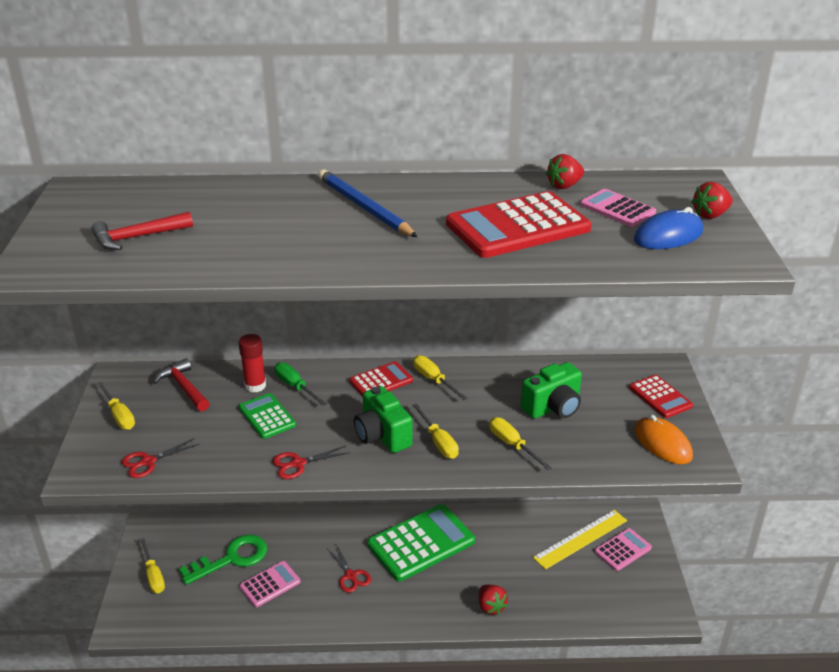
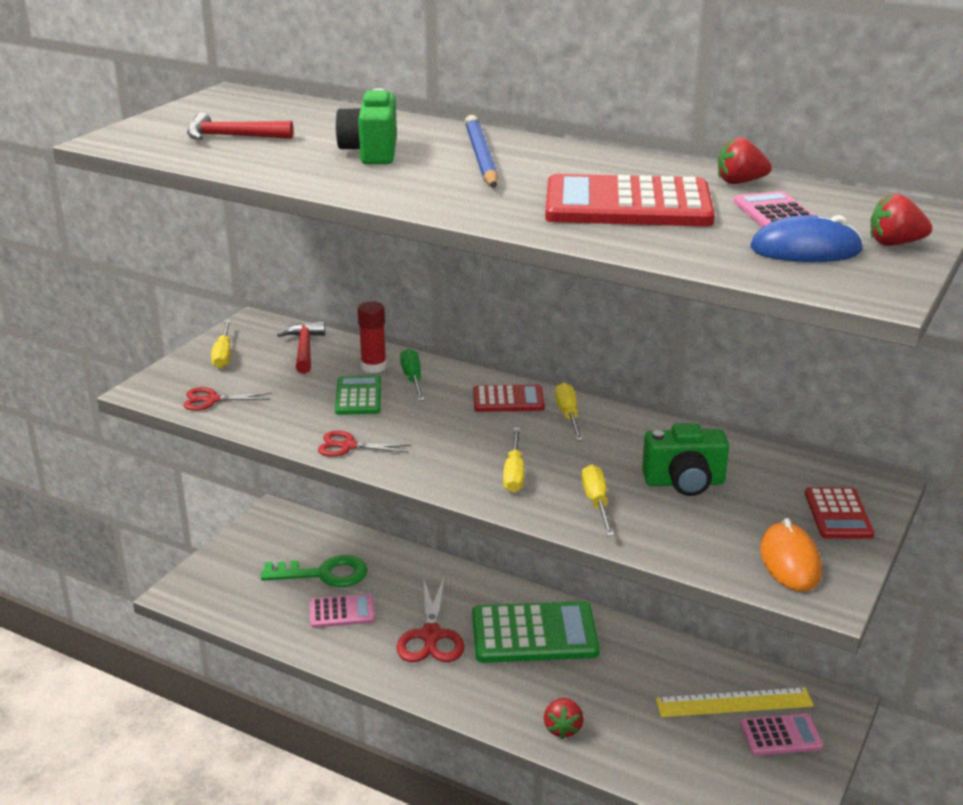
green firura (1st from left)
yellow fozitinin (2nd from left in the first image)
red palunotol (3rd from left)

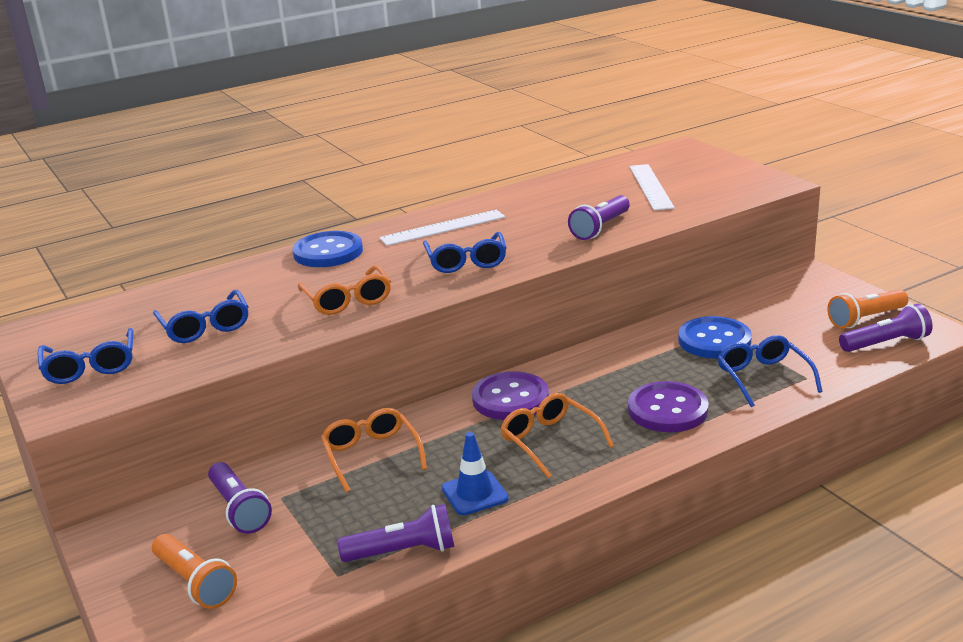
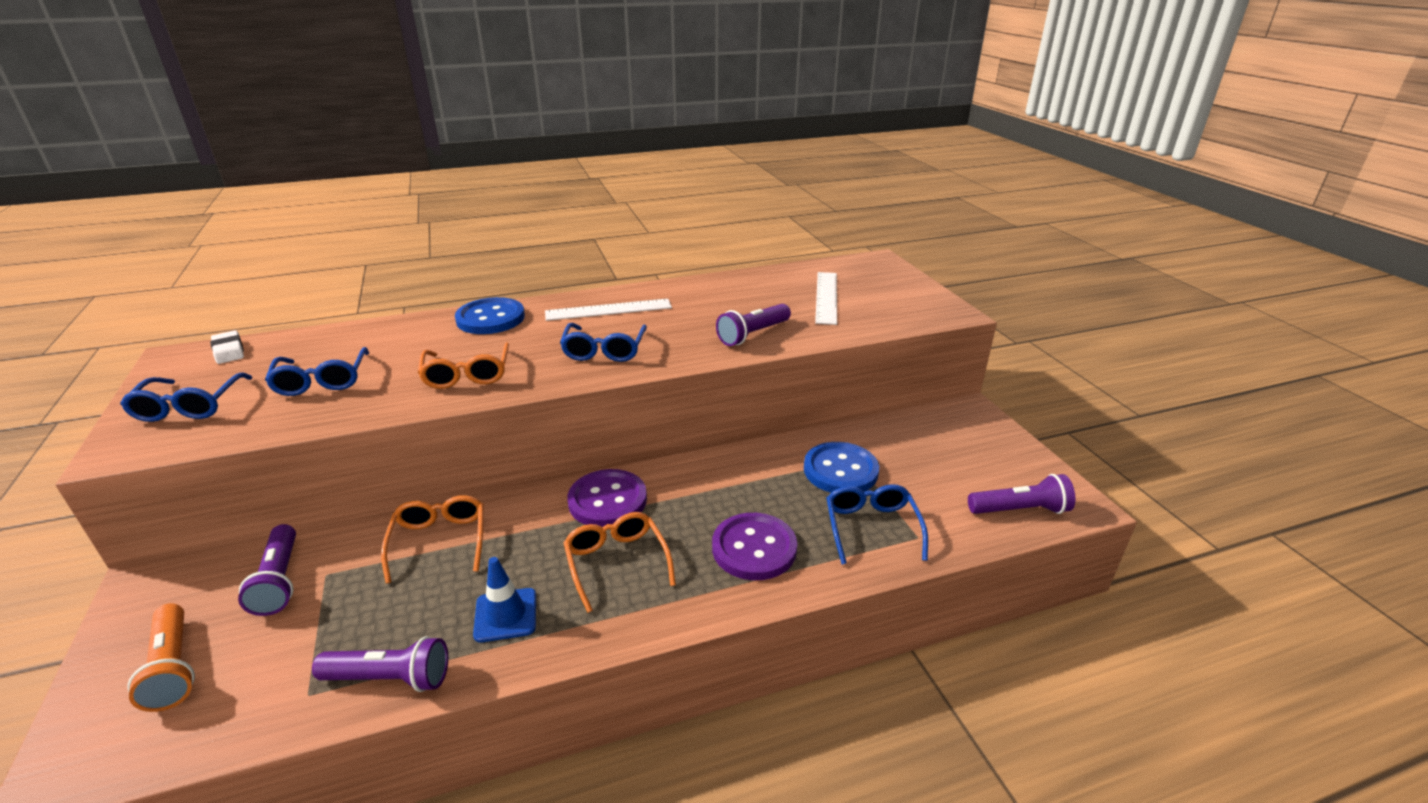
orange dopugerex (2nd from left in the first image)
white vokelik

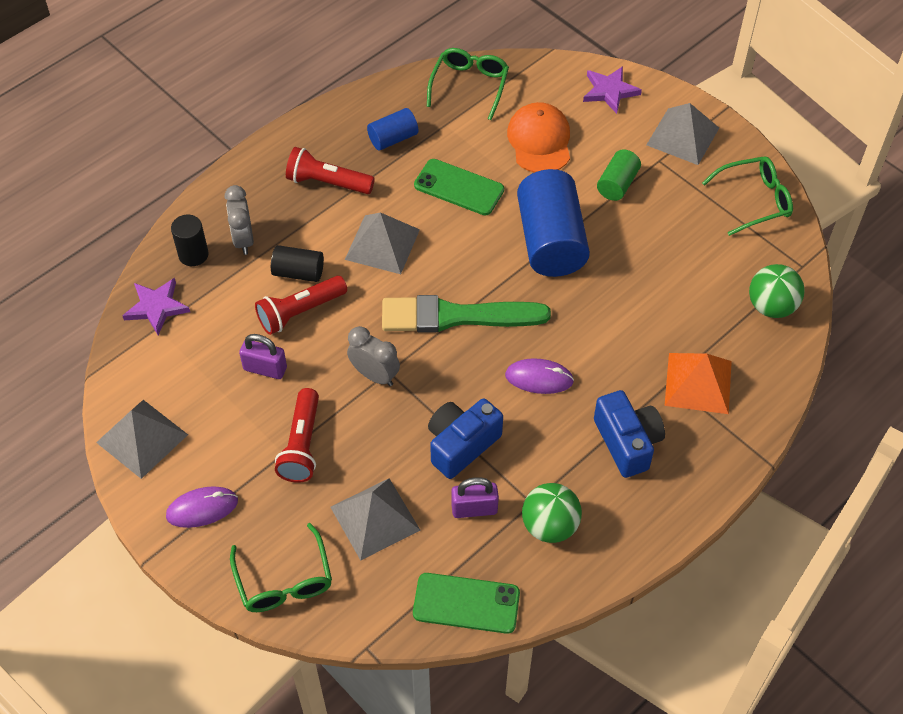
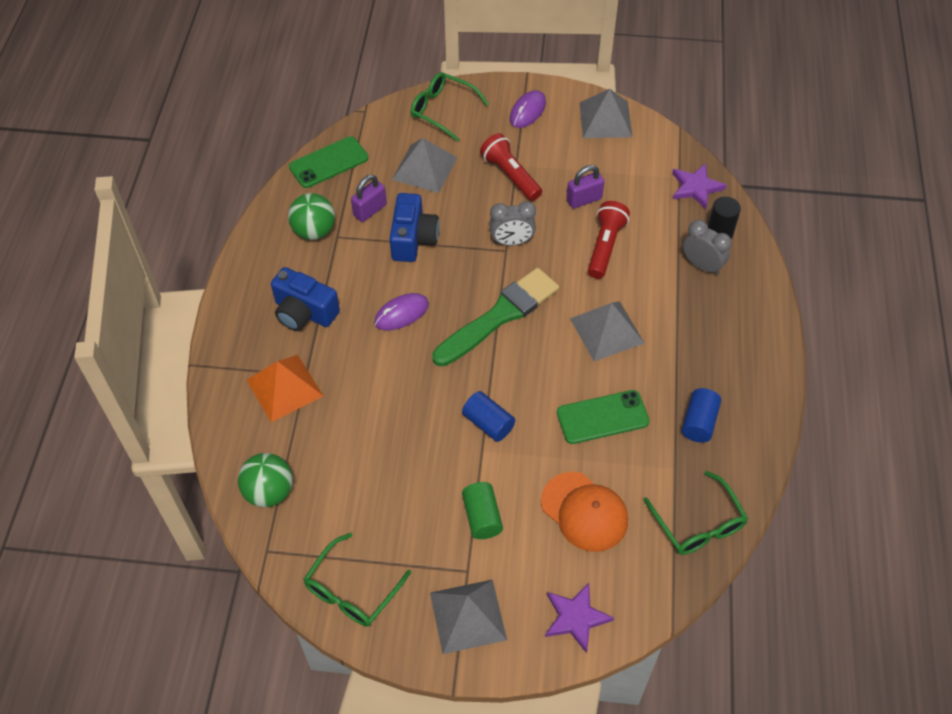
red dopugerex (3rd from left in the first image)
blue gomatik (1st from left)
black gomatik (2nd from left in the first image)

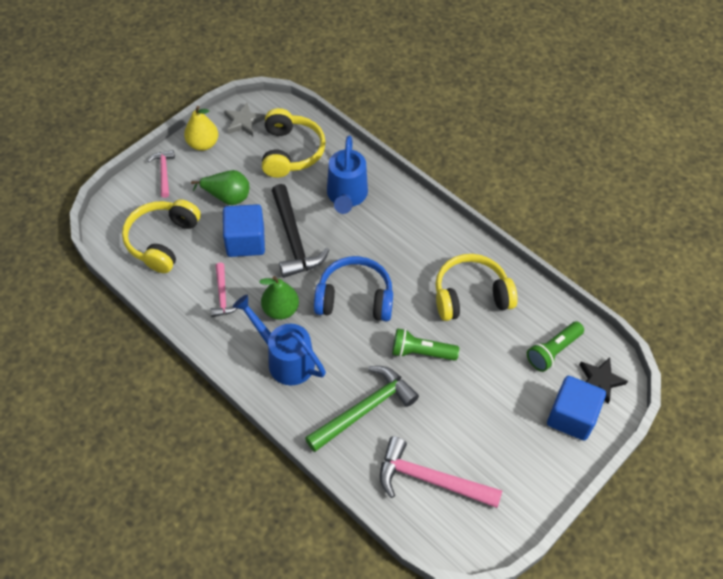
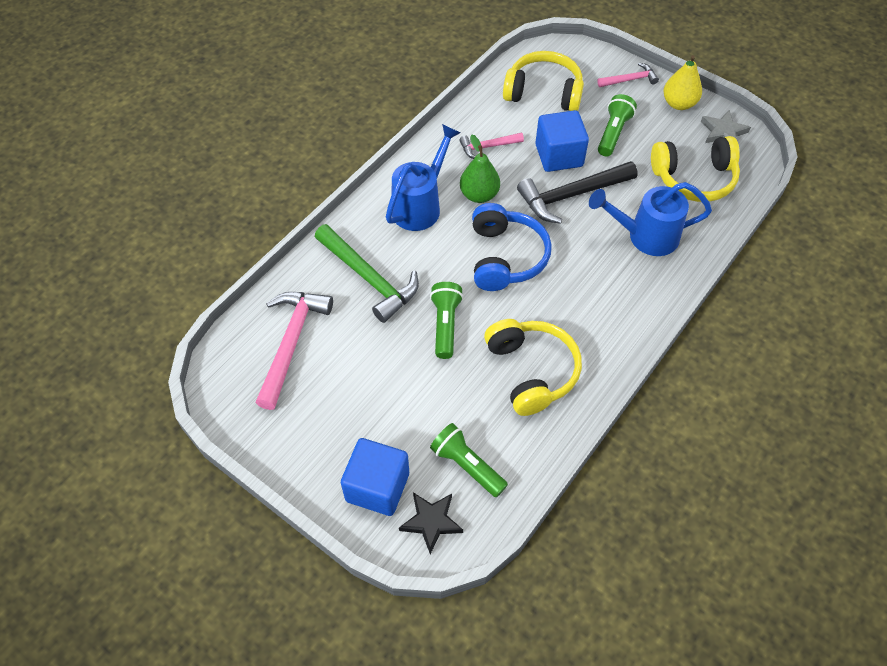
green dopugerex (3rd from left)

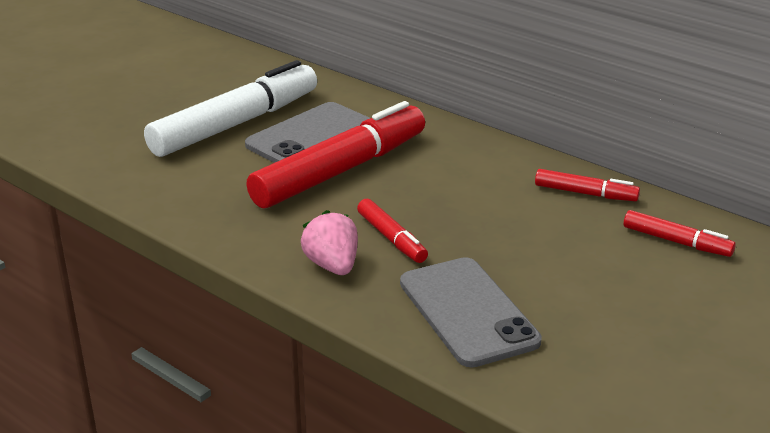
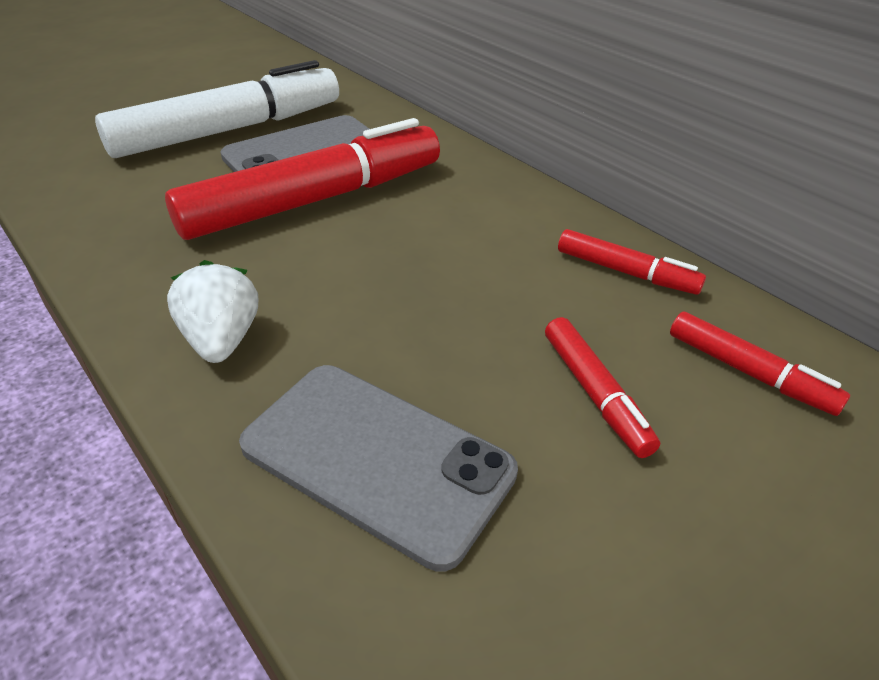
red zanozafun (2nd from left)
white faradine
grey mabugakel (2nd from left)

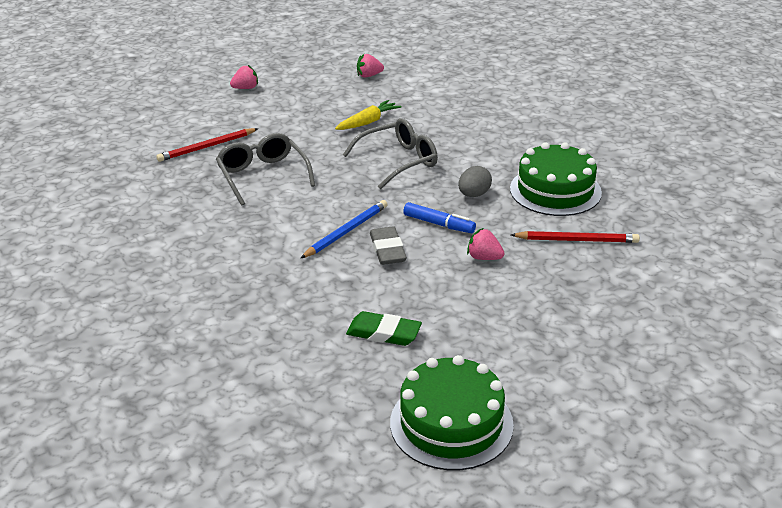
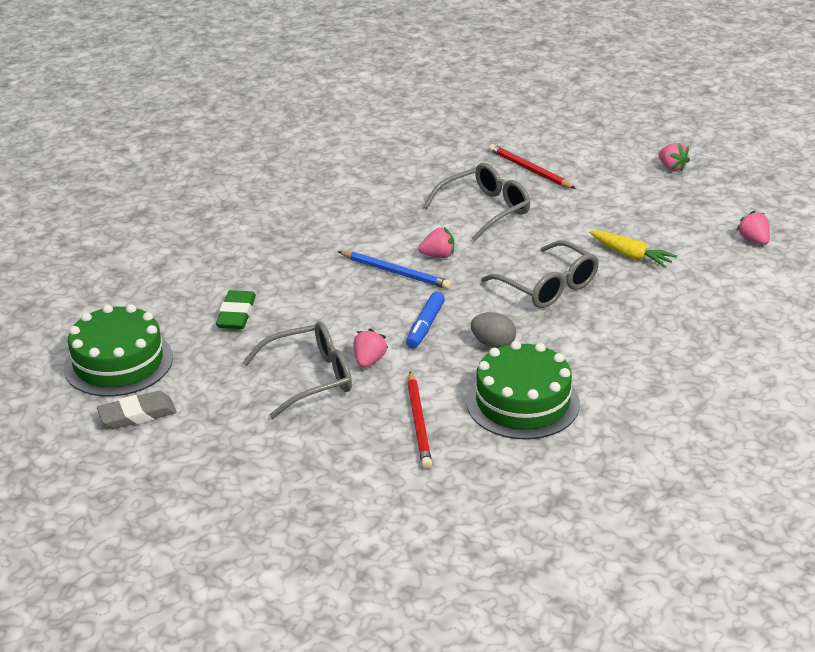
grey vokelik
pink faradine (2nd from left)
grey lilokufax (1st from left)

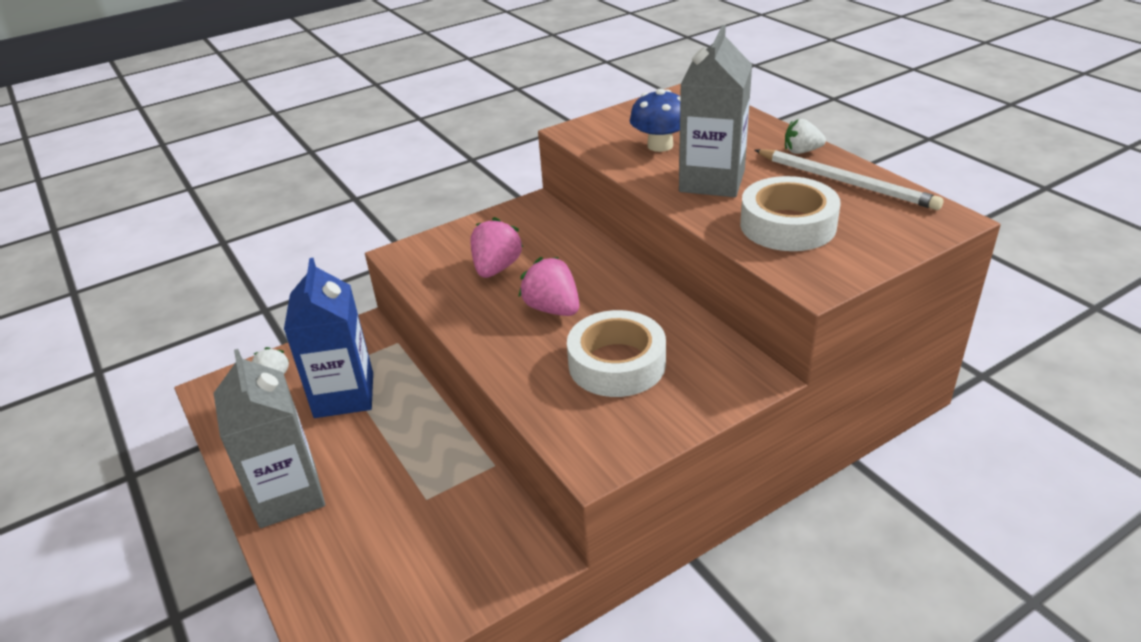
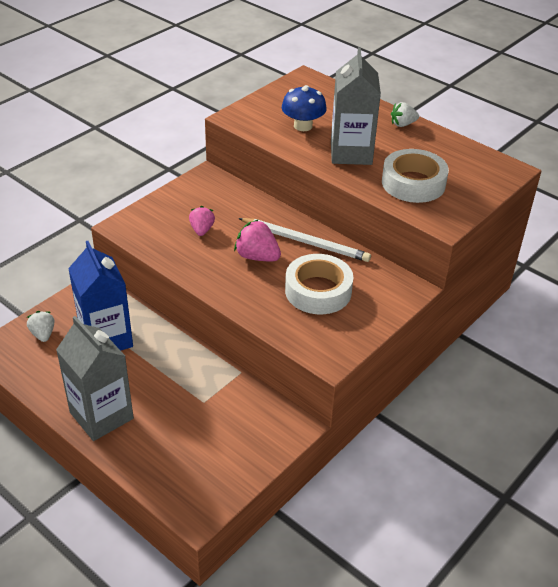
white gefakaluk
pink faradine (1st from left)

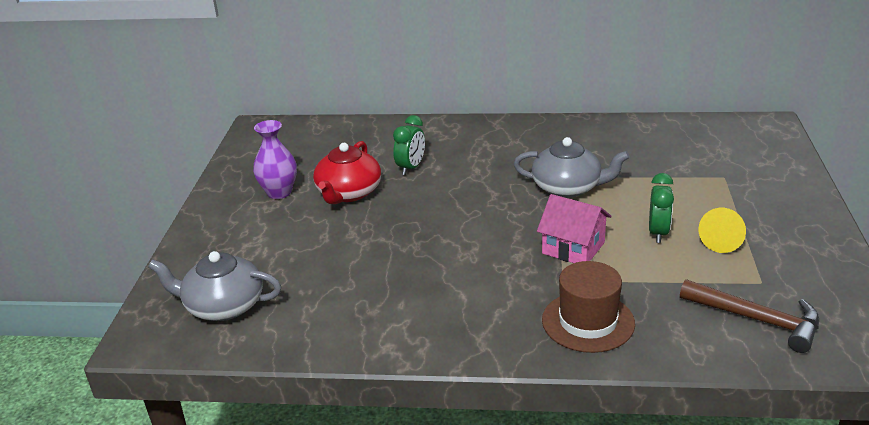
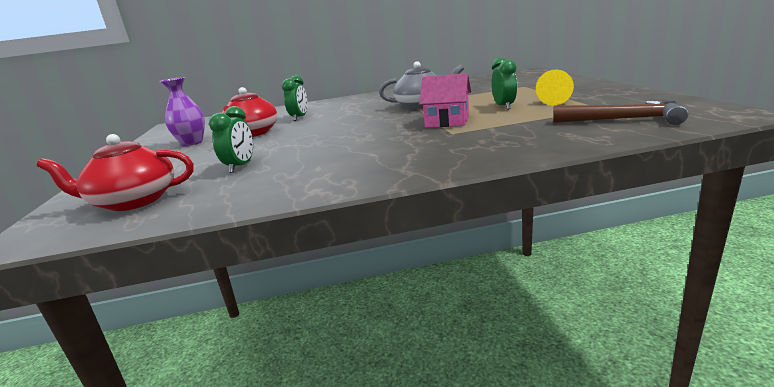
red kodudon (1st from left)
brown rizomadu
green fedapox (1st from left)

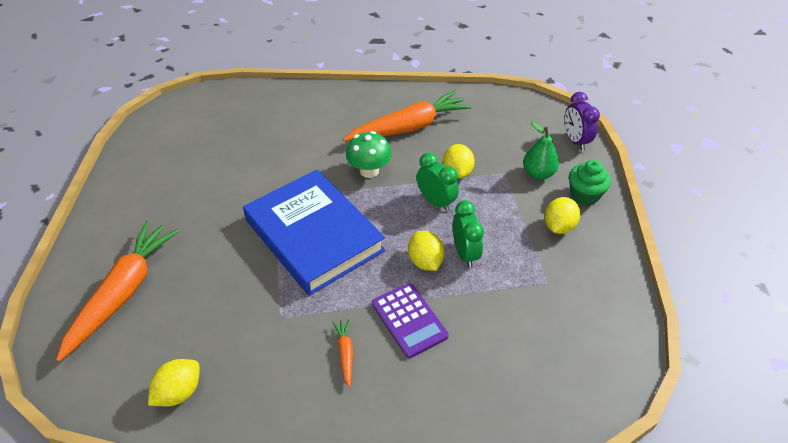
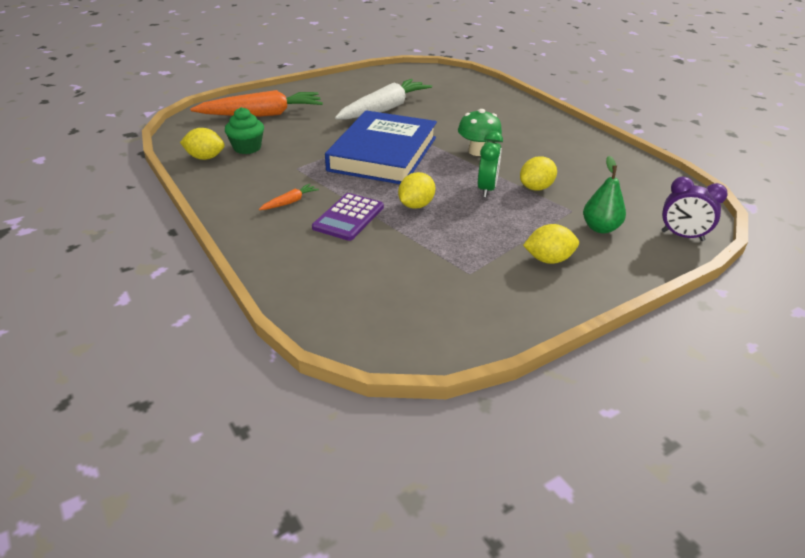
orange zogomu (3rd from left in the first image)
purple fedapox
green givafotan
green fedapox (2nd from left in the first image)
white zogomu

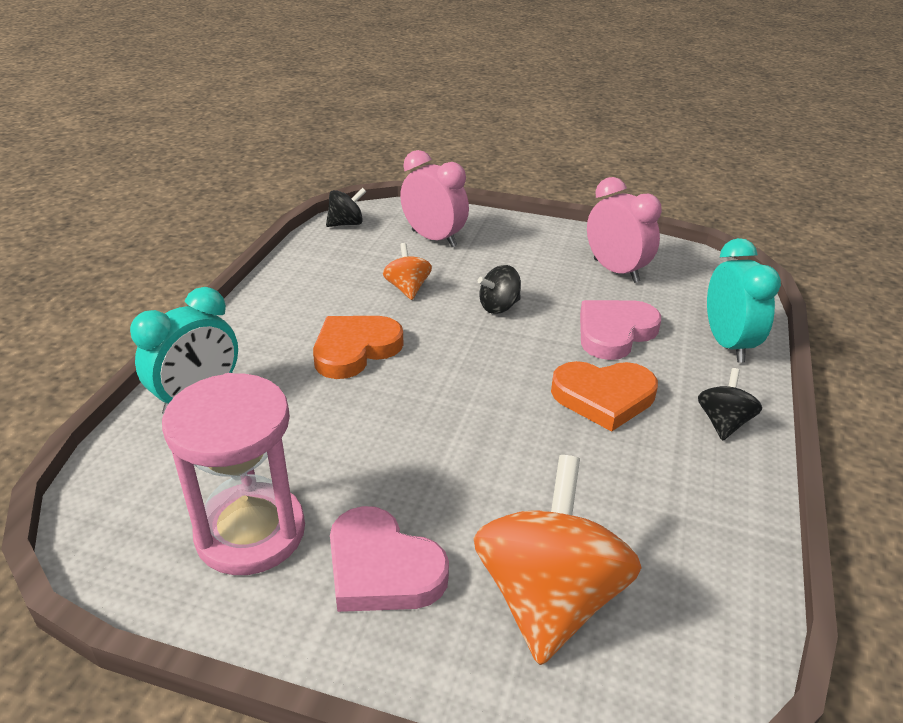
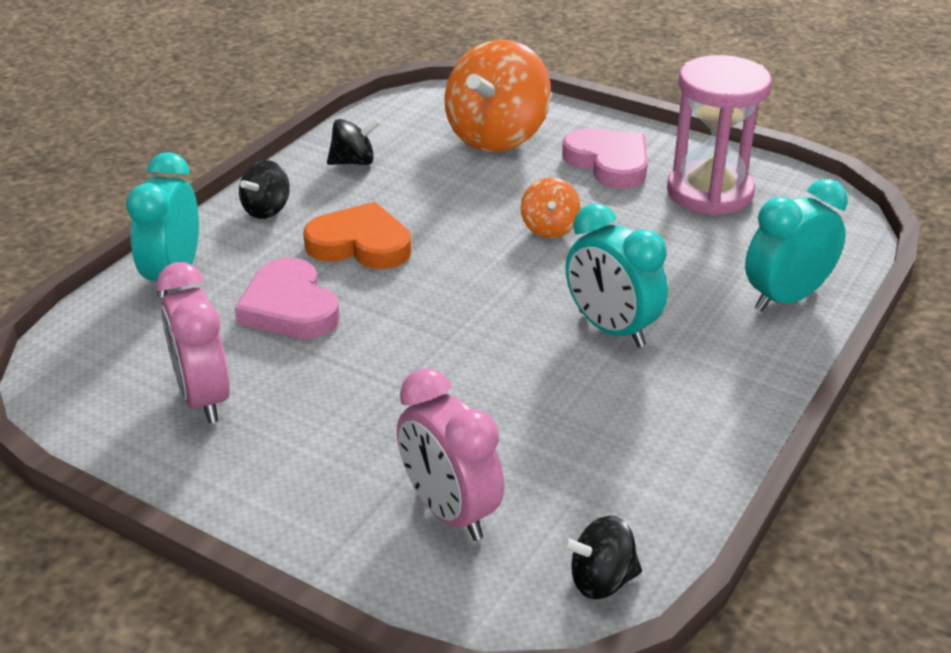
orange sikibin (2nd from left)
black sikibin (2nd from left)
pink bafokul (1st from left)
turquoise fedapox (2nd from left)

